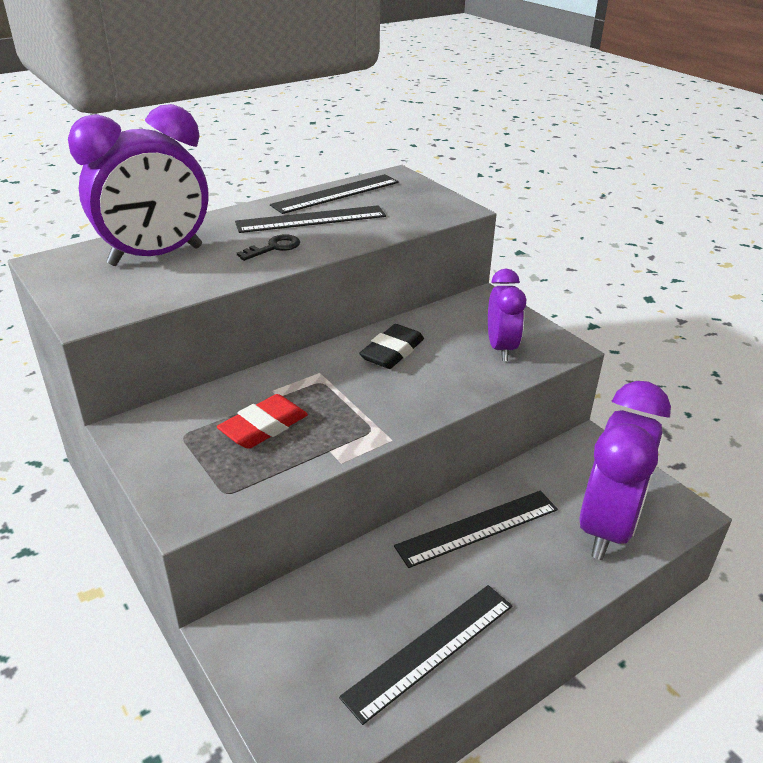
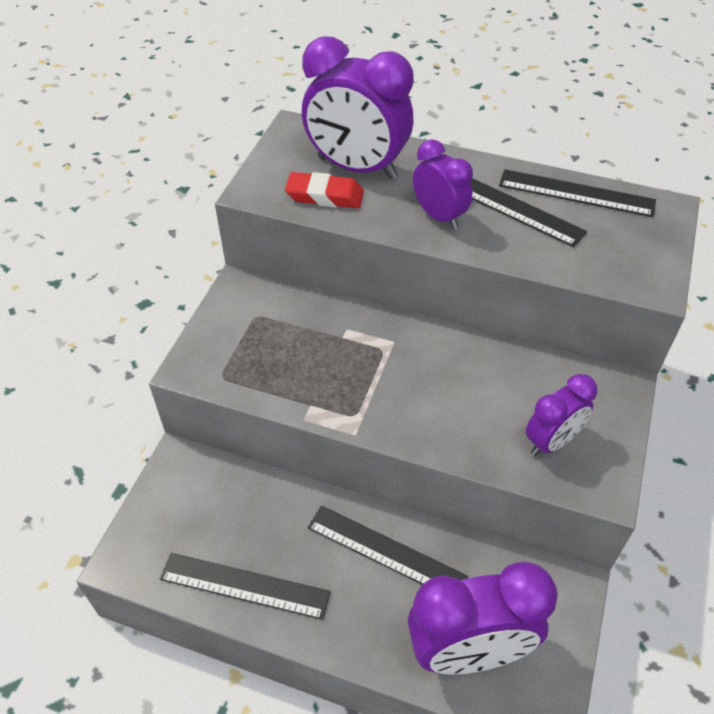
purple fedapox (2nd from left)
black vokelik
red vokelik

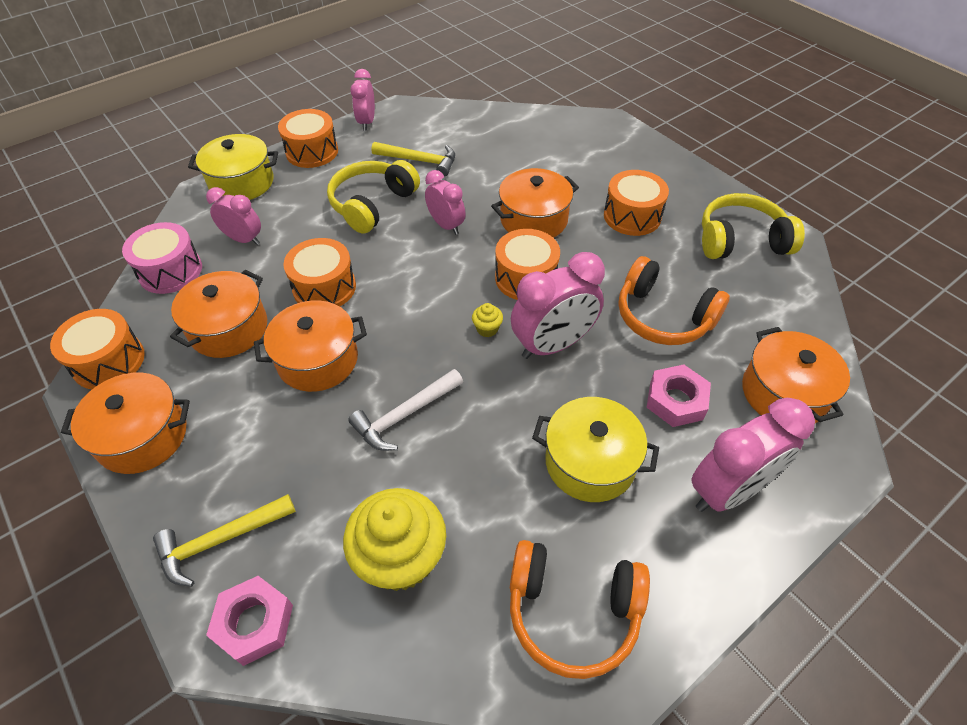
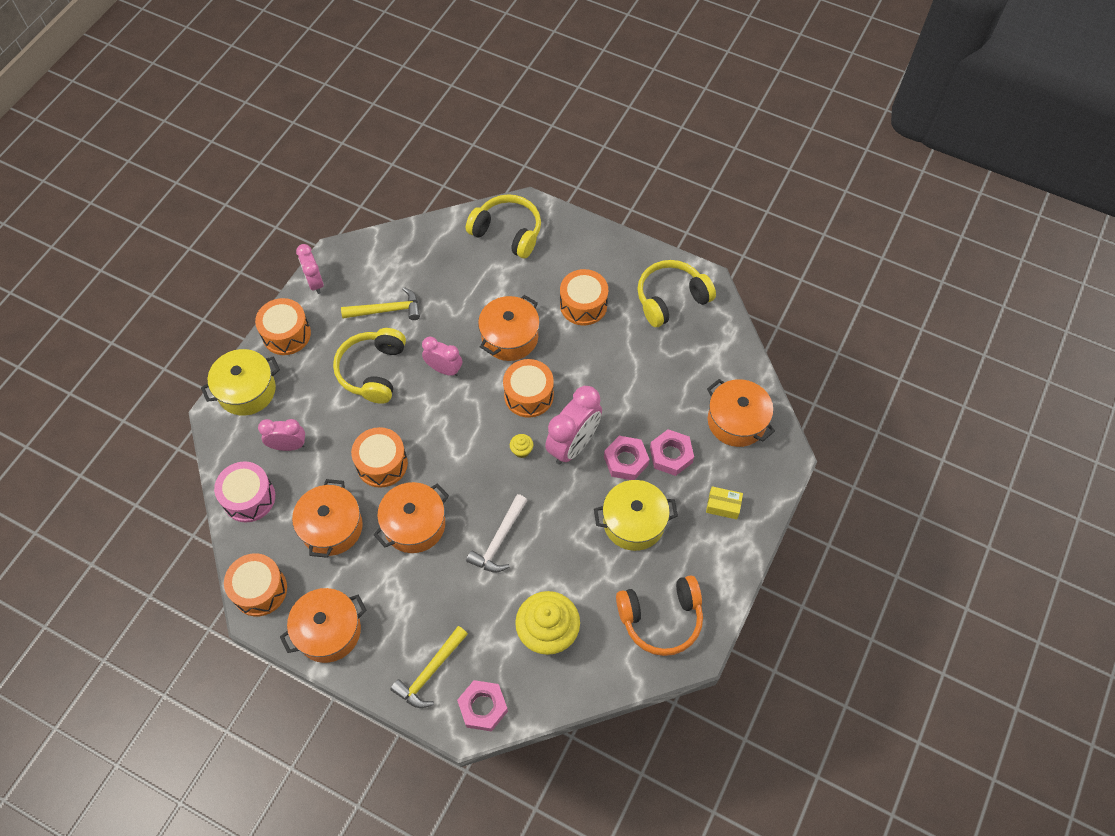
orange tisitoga (2nd from left in the first image)
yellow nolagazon
yellow tisitoga (2nd from left)
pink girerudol (2nd from left)

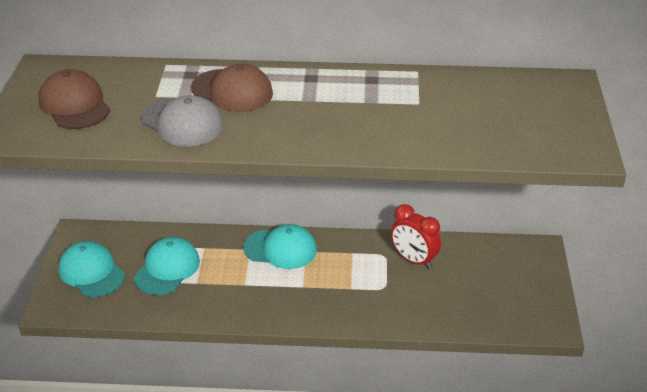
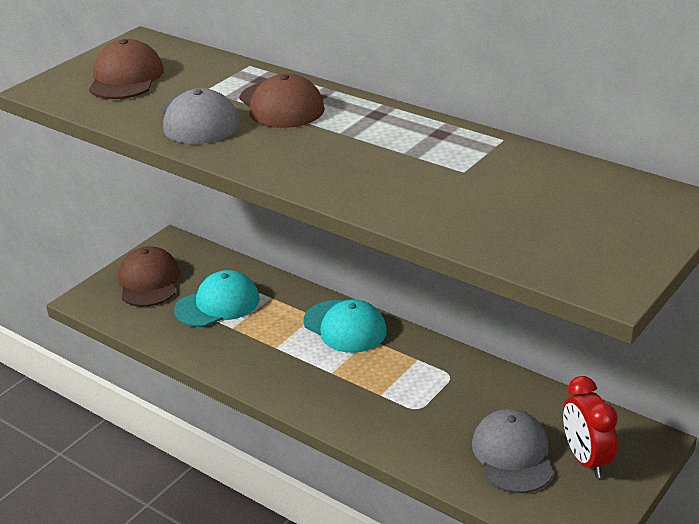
red fedapox
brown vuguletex (2nd from left)
grey vuguletex (2nd from left)

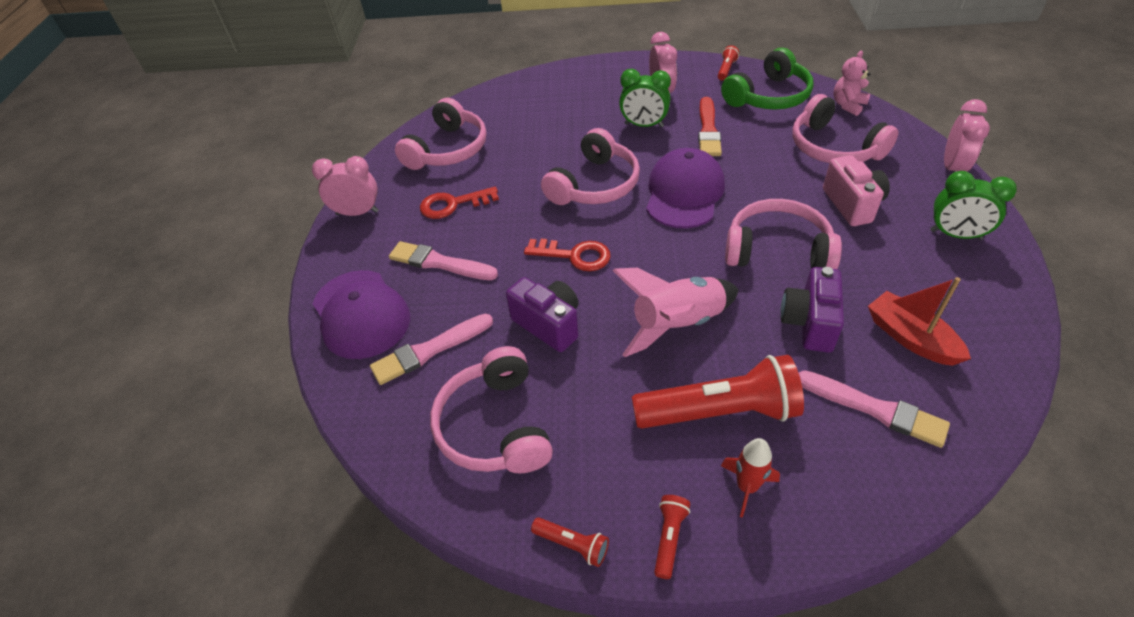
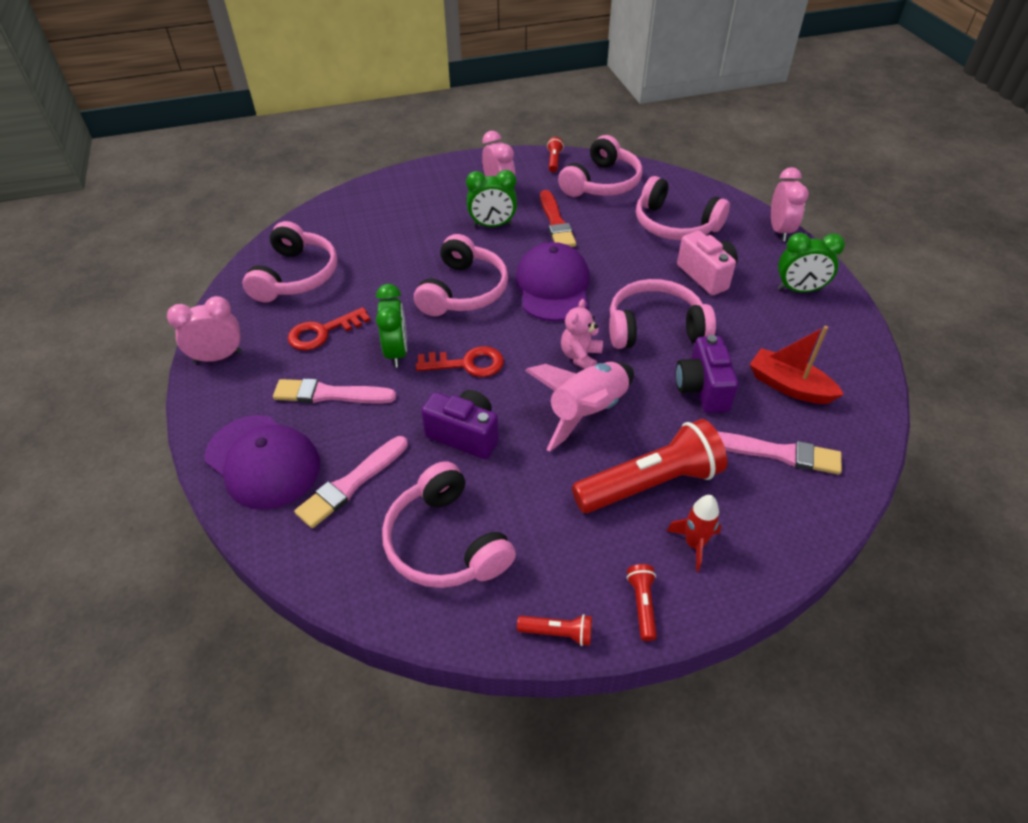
pink tisitoga (4th from left)
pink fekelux
green fedapox (1st from left)

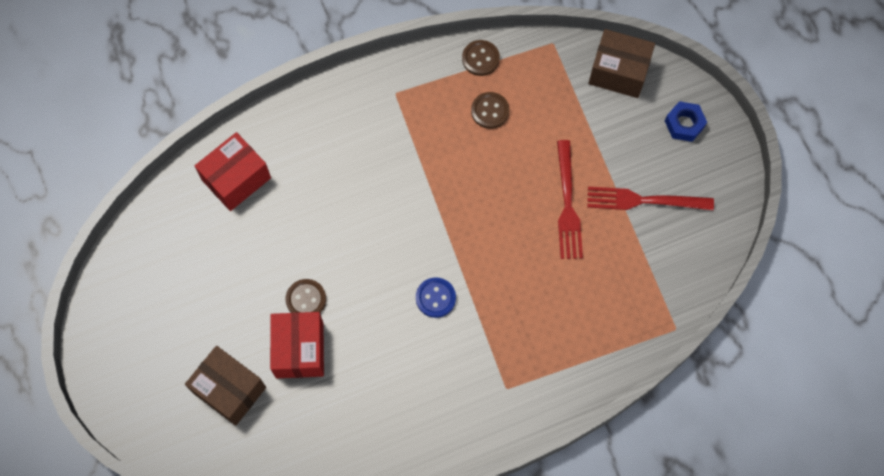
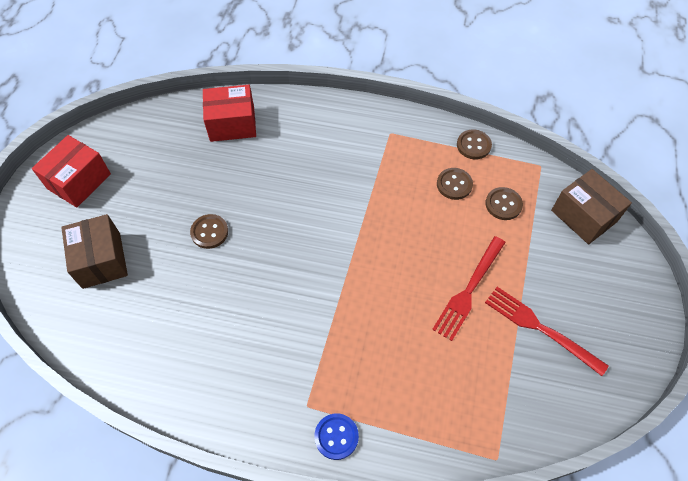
blue girerudol
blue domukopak
red nolagazon (1st from left)
brown domukopak (4th from left)

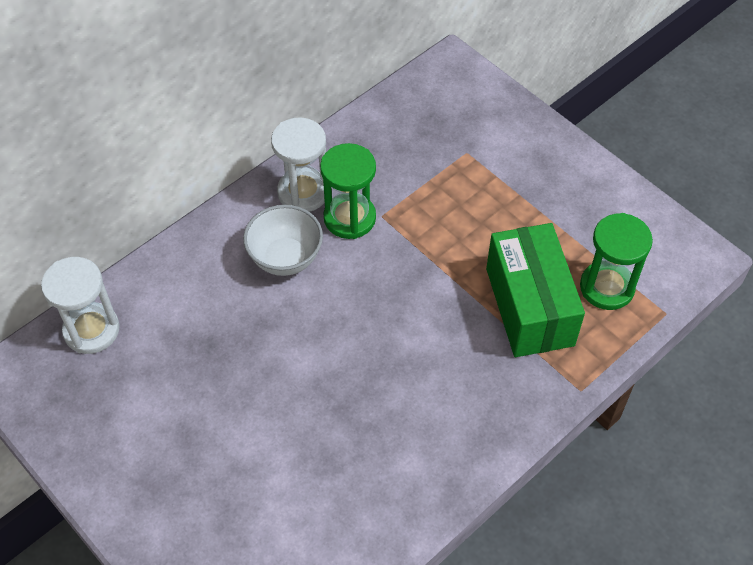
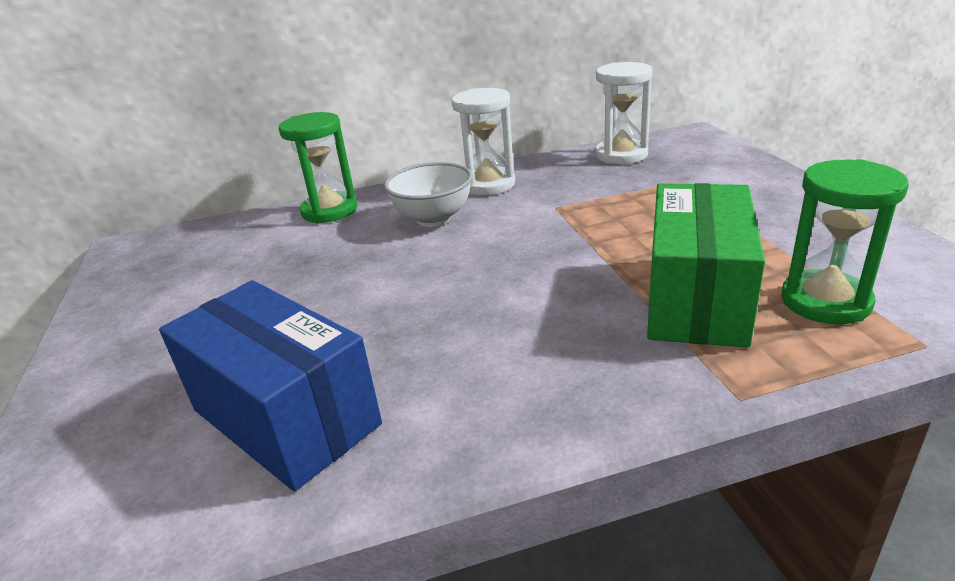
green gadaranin (1st from left)
white gadaranin (2nd from left)
blue nolagazon

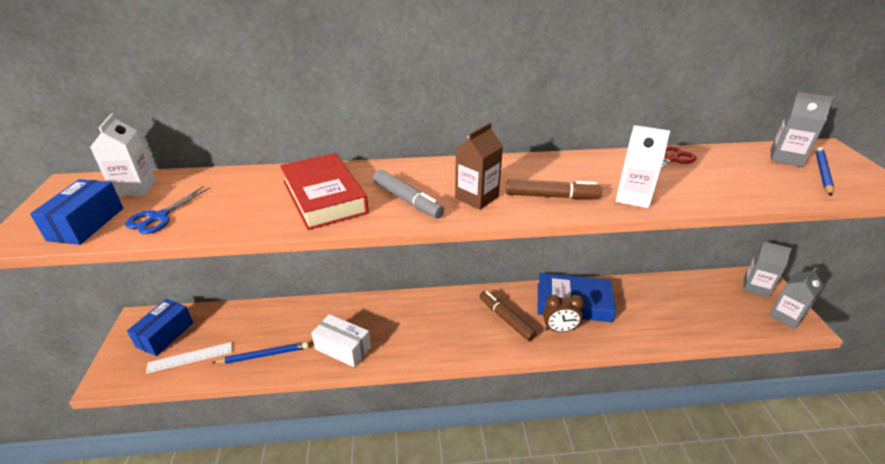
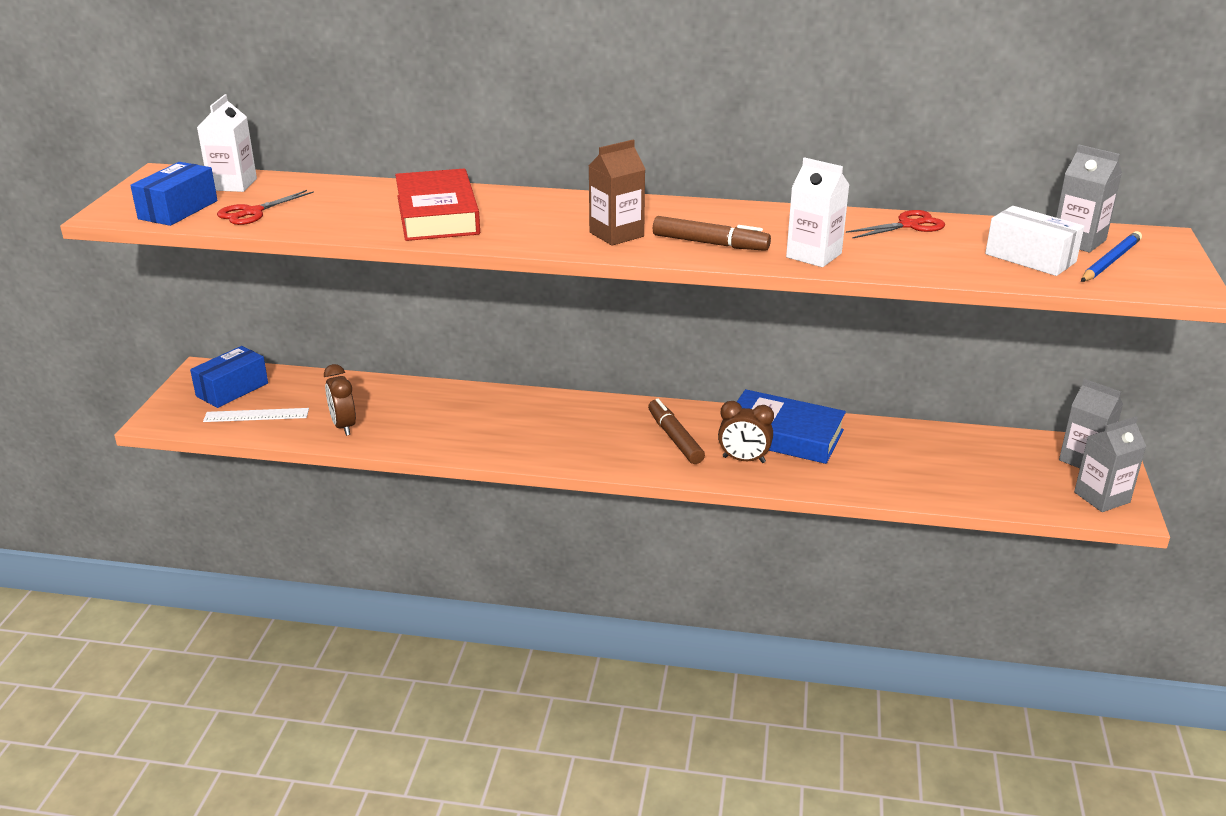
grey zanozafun
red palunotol (1st from left)
white nolagazon
brown fedapox (1st from left)

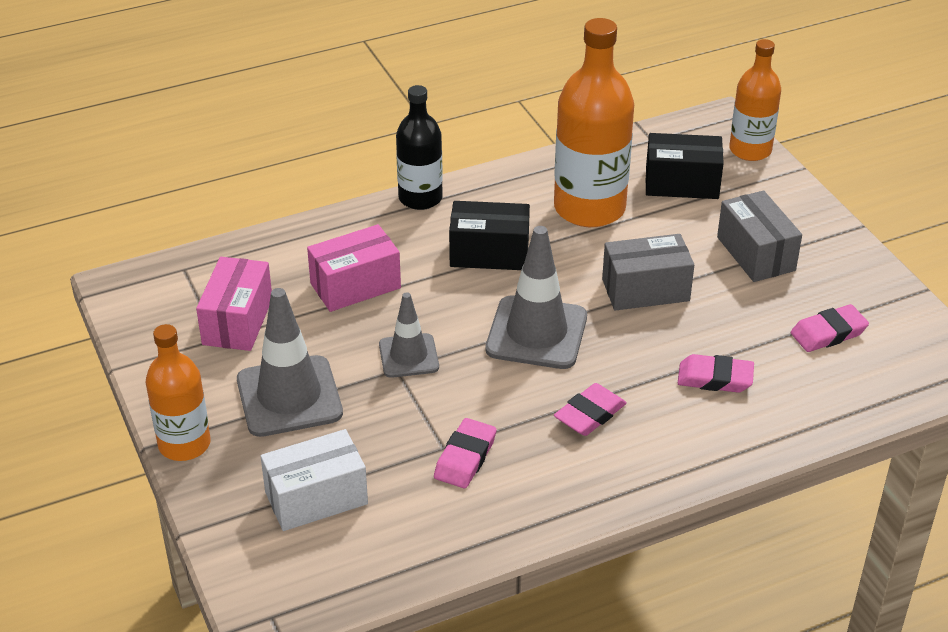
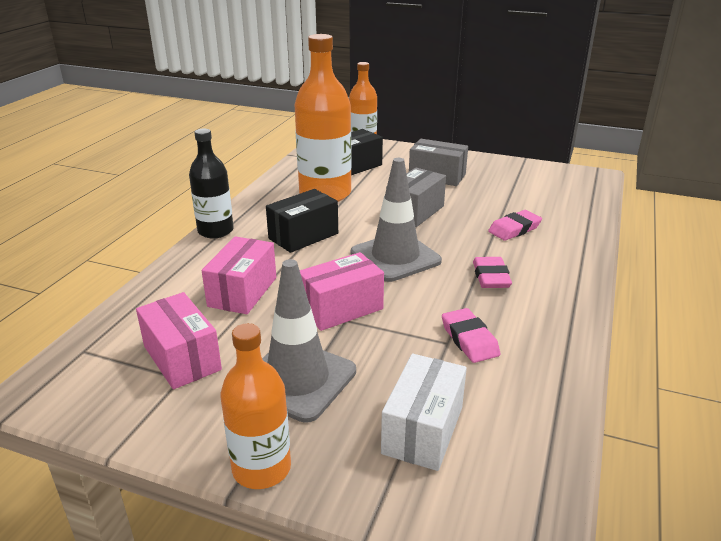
pink nolagazon (3rd from left)
pink vokelik (4th from left in the first image)

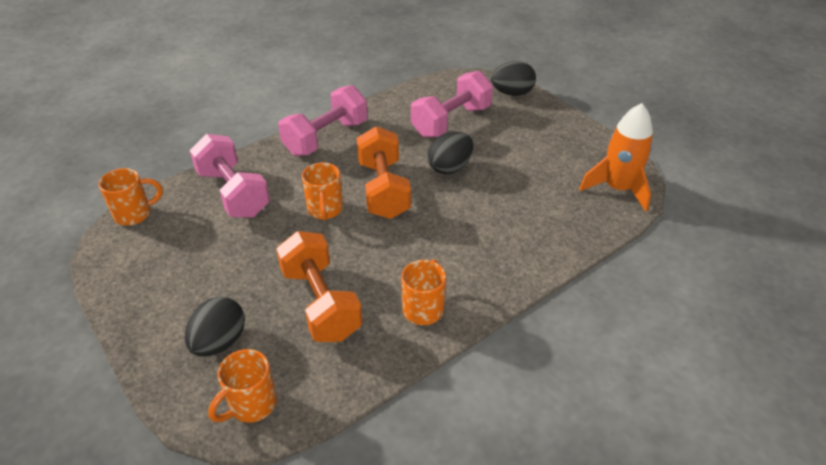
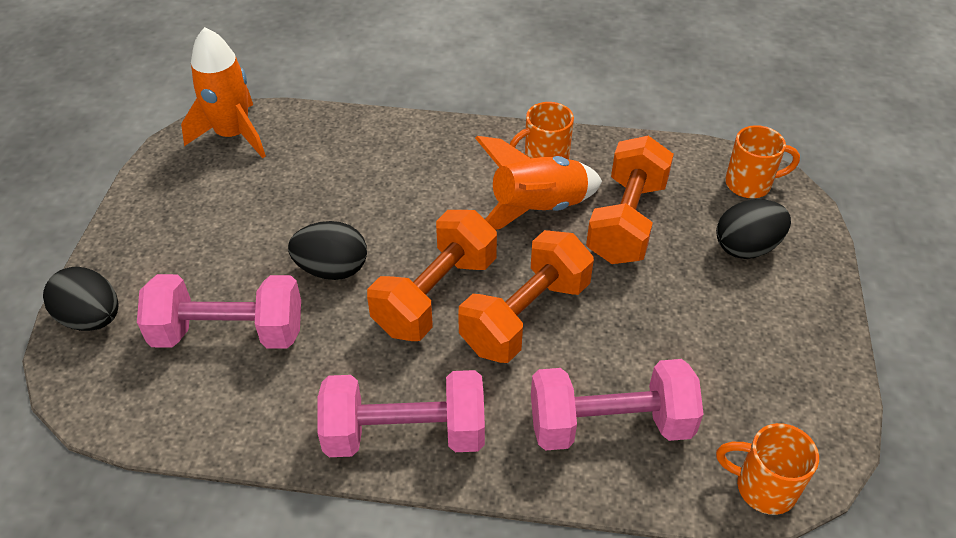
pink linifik (3rd from left)
orange linifik (2nd from left)
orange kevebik (2nd from left)

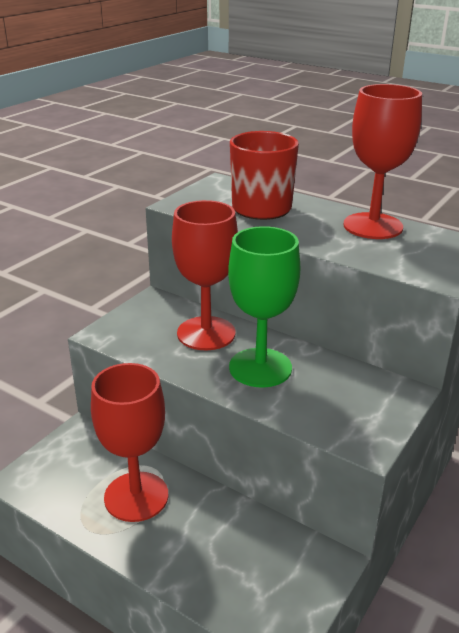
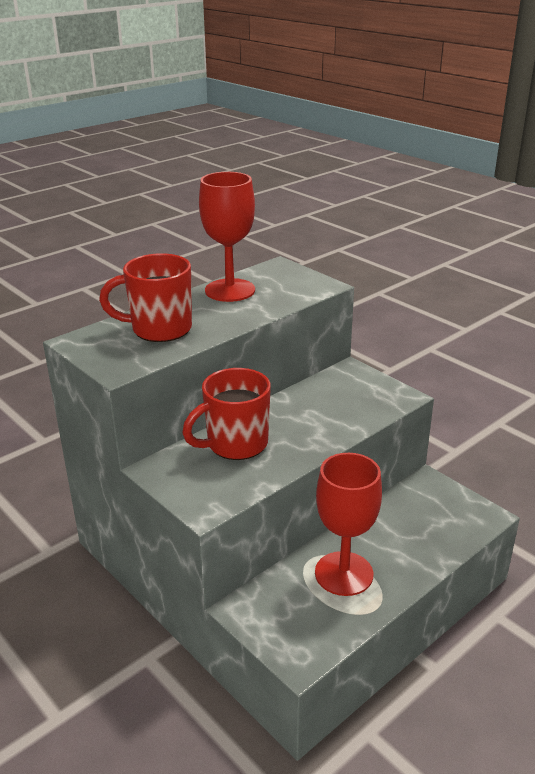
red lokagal (2nd from left)
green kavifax

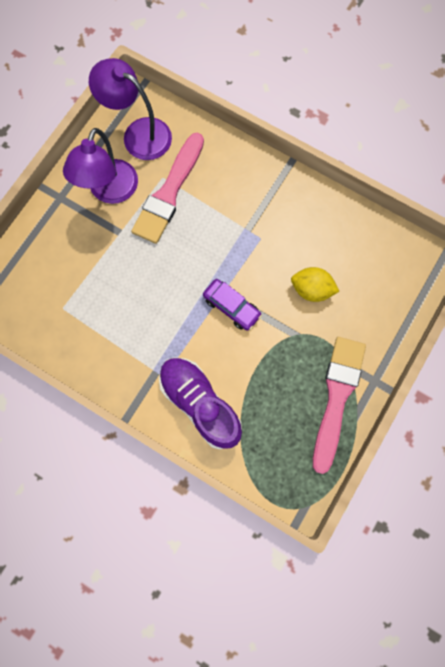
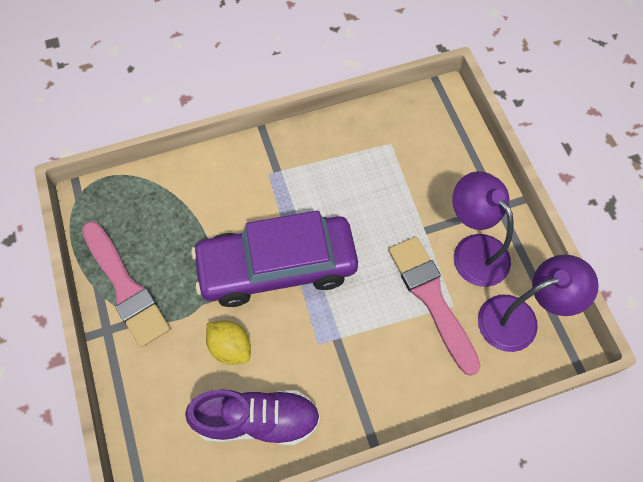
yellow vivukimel
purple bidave
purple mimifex

